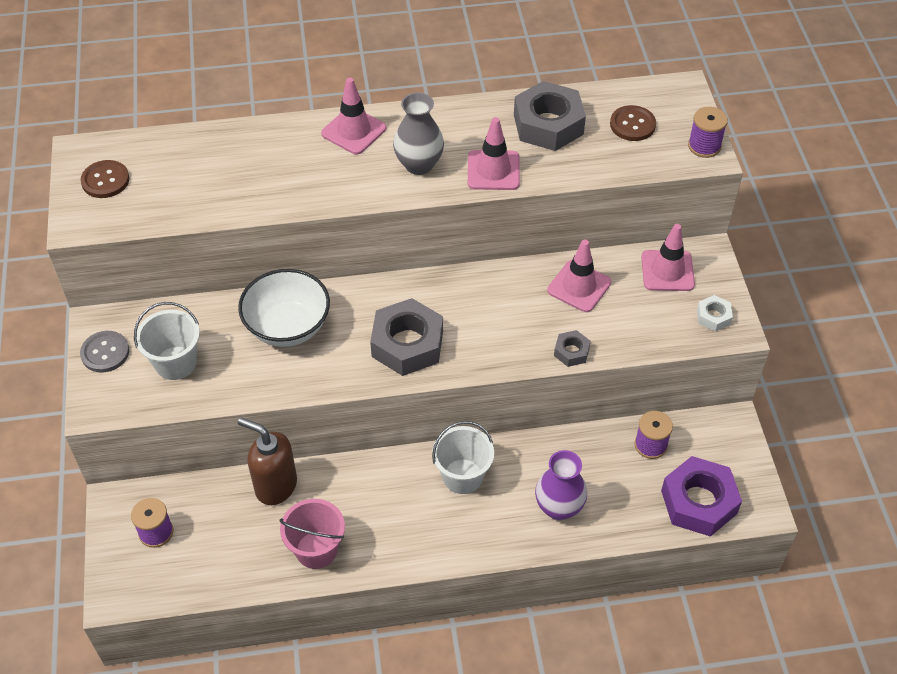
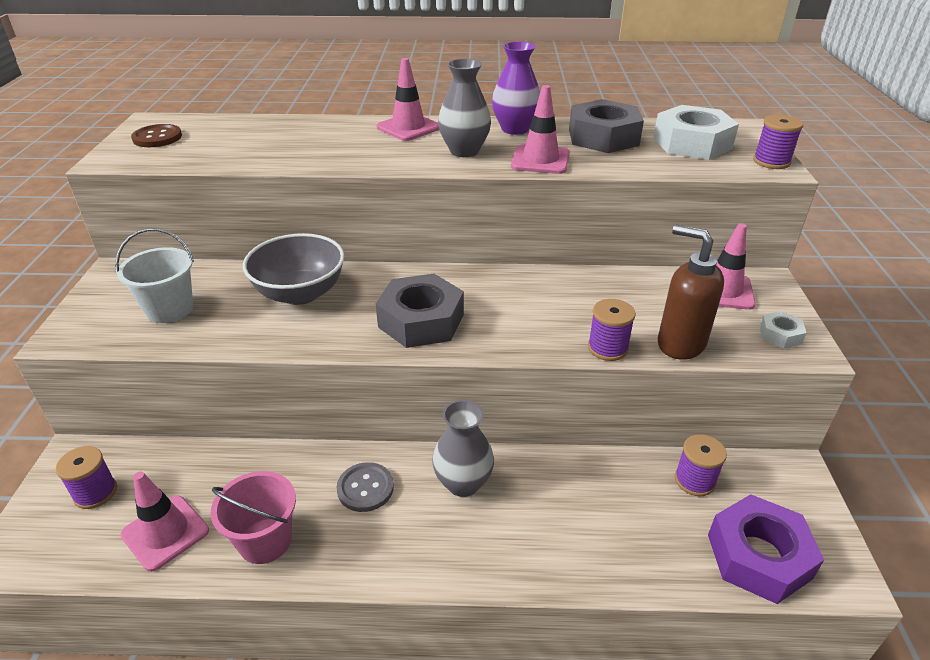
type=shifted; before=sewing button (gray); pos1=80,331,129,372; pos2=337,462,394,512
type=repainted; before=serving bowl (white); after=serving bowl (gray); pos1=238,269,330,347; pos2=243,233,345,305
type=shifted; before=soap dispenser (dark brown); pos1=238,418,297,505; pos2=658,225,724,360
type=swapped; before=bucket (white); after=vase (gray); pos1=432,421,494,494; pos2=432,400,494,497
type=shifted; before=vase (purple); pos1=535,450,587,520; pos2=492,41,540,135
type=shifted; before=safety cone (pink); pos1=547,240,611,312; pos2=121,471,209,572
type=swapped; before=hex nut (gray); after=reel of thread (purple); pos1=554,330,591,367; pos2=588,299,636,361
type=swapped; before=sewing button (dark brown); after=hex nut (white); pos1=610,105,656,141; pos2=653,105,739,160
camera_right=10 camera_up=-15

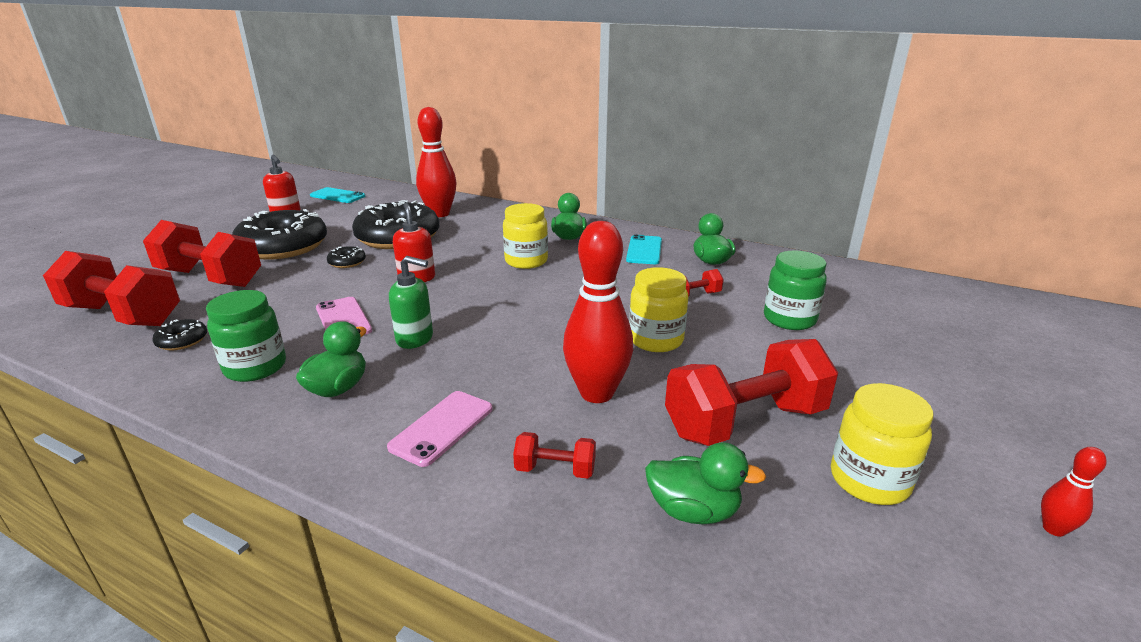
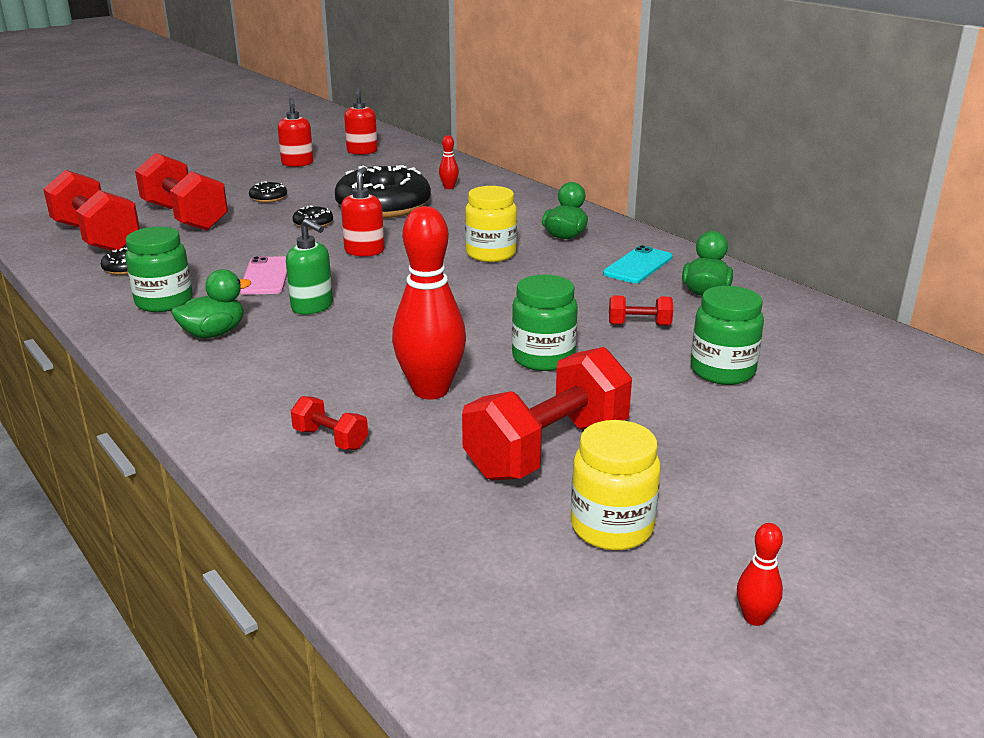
type=scaled; before=doughnut (black); pos1=232,209,327,260; pos2=249,181,287,203; scale=0.4
type=swapped; before=phone (aqua); after=soap dispenser (scarlet); pos1=310,187,365,203; pos2=344,88,378,155
type=gone; before=phone (pink); pos1=387,391,492,467
type=scaled; before=skittle (scarlet); pos1=416,107,457,217; pos2=439,135,459,189; scale=0.43
type=repainted; before=preserve jar (golden); after=preserve jar (emerald); pos1=629,267,689,352; pos2=512,275,578,371
type=gone; before=rubber duck (emerald); pos1=645,442,766,524
type=rotated; before=free weight (scarlet); pos1=665,339,838,446; pos2=462,347,632,481; turn=-45
camera_right=25 camera_up=0

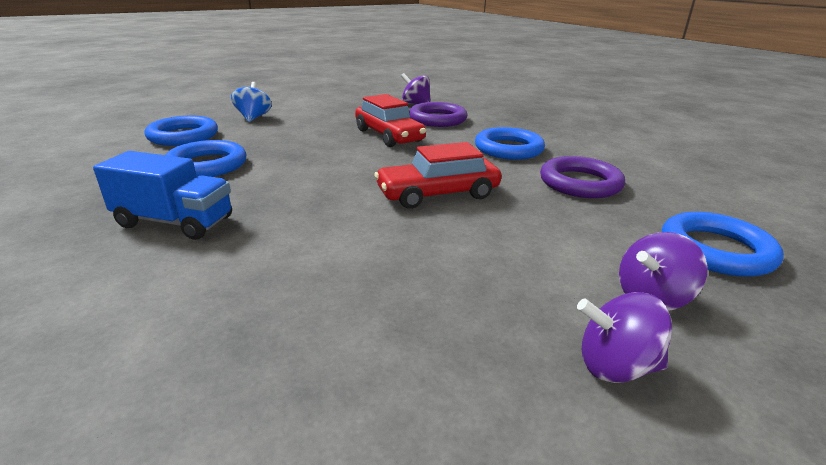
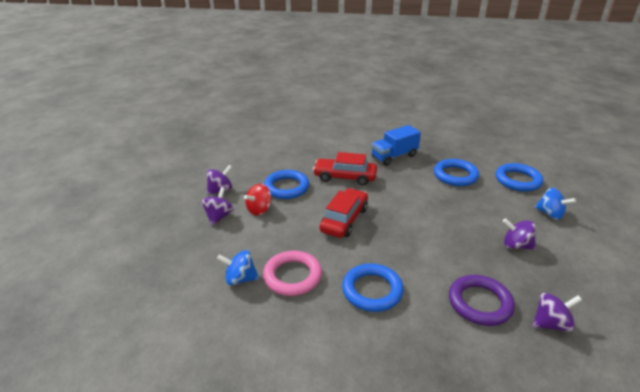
type=shifted; before=toy car (scarlet); pos1=355,94,426,147; pos2=313,152,377,186
type=repainted; before=hoop (purple); after=hoop (pink); pos1=540,156,625,198; pos2=263,251,322,296
type=shifted; before=hoop (blue); pos1=662,212,784,277; pos2=264,170,309,199
type=new; after=whirligig (blue); pos2=217,250,259,285
type=new; after=whirligig (scarlet); pos2=244,184,271,216
type=new; after=whirligig (purple); pos2=502,218,536,250
camera_right=135 camera_up=5

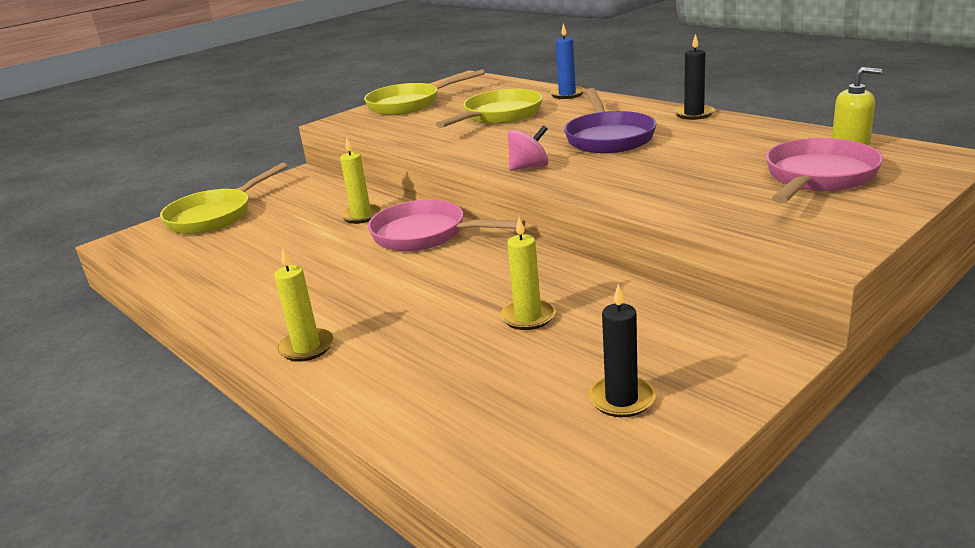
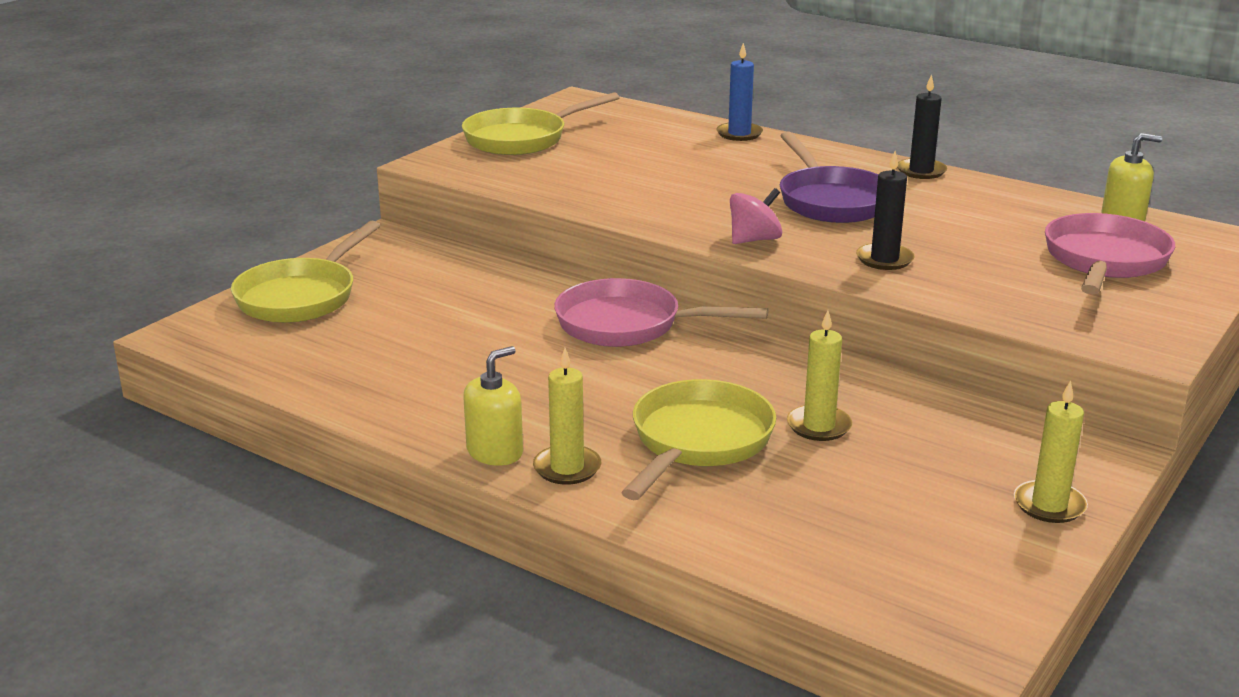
type=shifted; before=candle (golden); pos1=340,138,381,224; pos2=1014,380,1088,523
type=shifted; before=skillet (golden); pos1=436,89,543,128; pos2=621,379,776,500
type=shifted; before=candle (black); pos1=588,284,656,417; pos2=856,151,915,270
type=new; after=soap dispenser (golden); pos2=463,346,523,466
camera_right=-15 camera_up=0

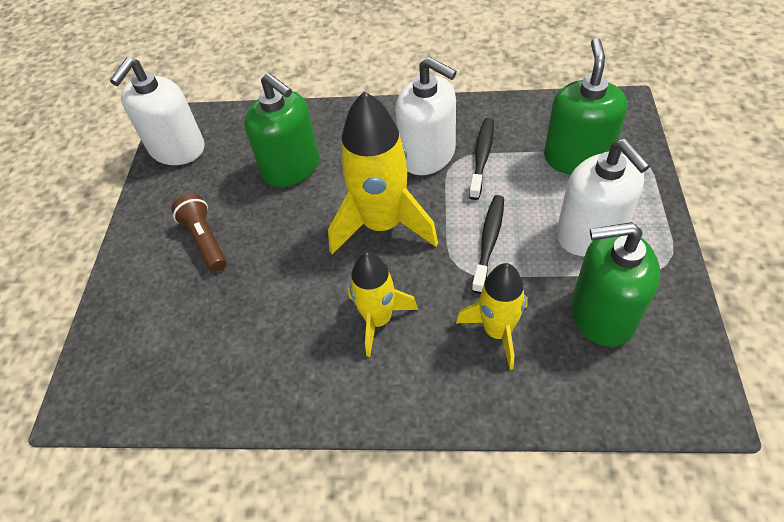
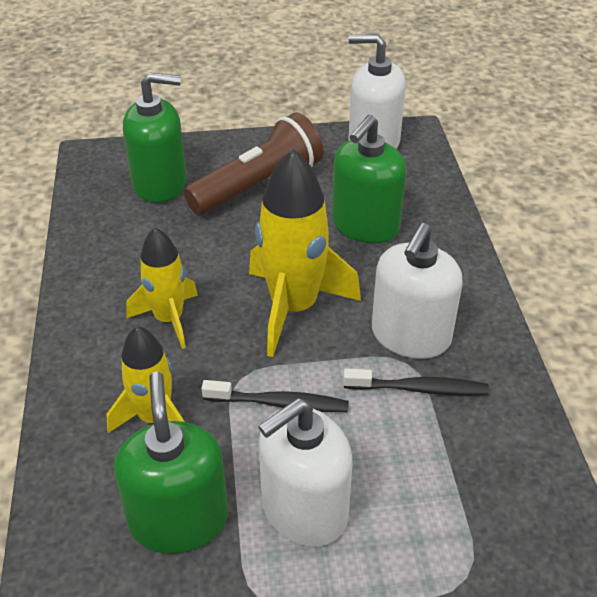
type=scaled; before=flashlight (dark brown); pos1=171,194,227,272; pos2=184,112,323,215; scale=1.72
type=shifted; before=soap dispenser (emerald); pos1=544,38,627,175; pos2=123,72,187,203
camera_right=75 camera_up=-10

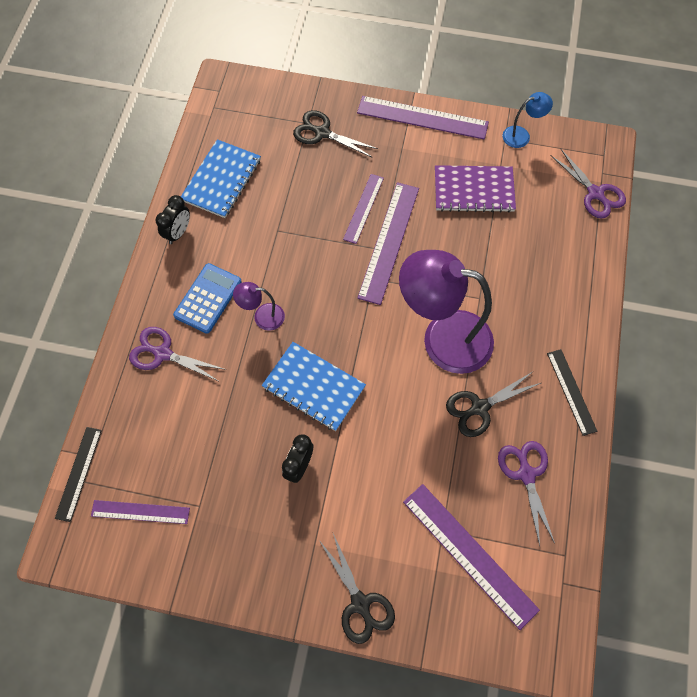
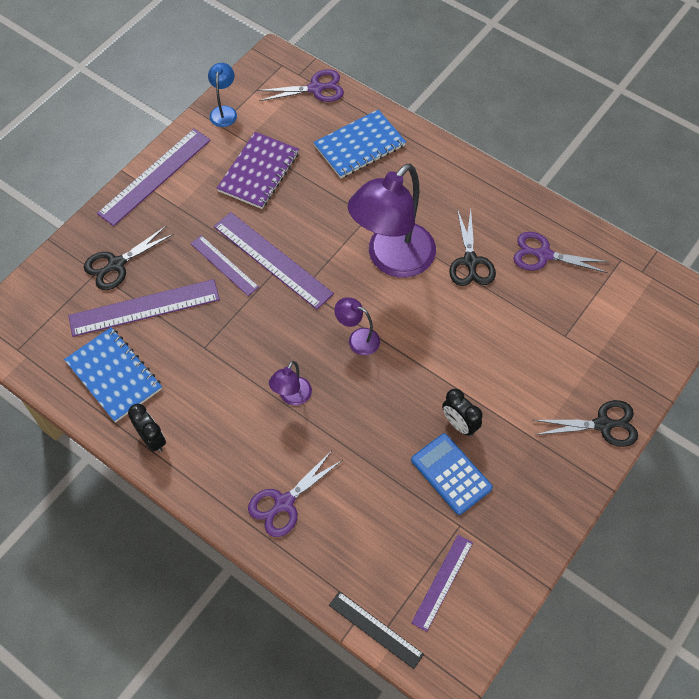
type=shifted; before=calculator (blue); pos1=173,263,242,334; pos2=411,433,493,515
type=shifted; before=exercise book (blue); pos1=262,342,366,431; pos2=313,109,406,178
type=shifted; before=ruler (purple); pos1=403,484,540,630; pos2=68,279,220,337
type=gone; before=ruler (black); pos1=547,349,597,436
type=new; after=reading lamp (purple); pos2=334,297,380,355
camera_right=-65 camera_up=-5

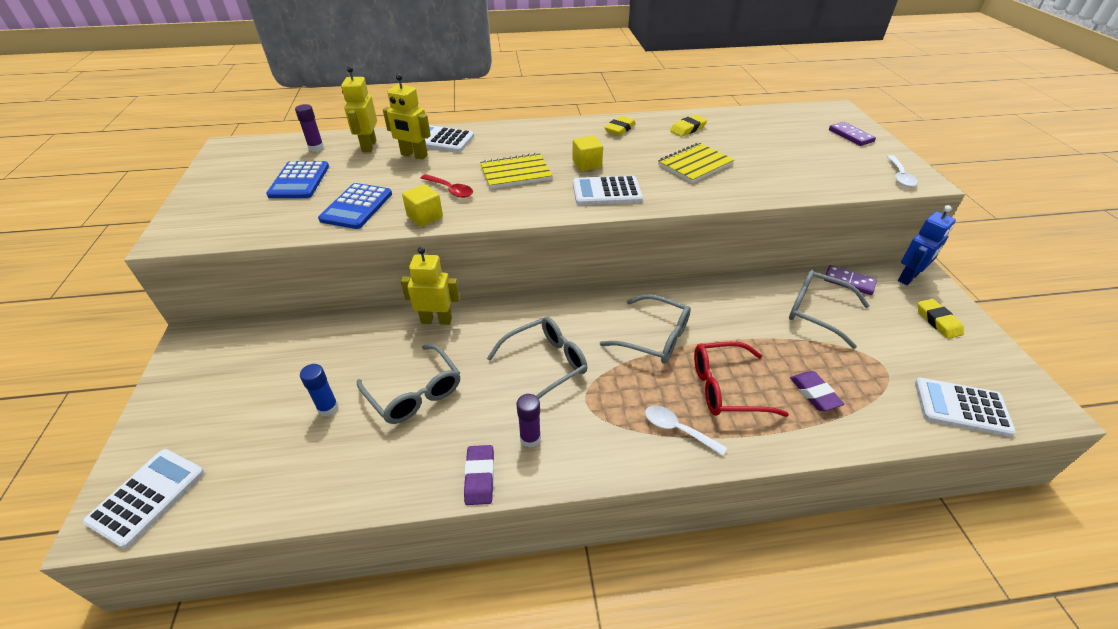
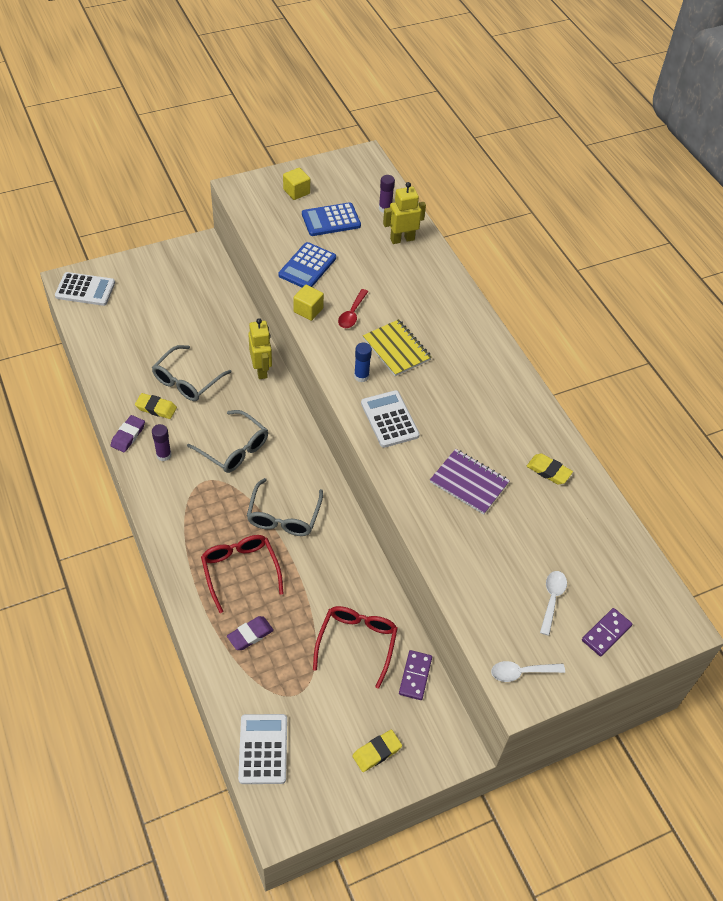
type=shifted; before=glue stick (blue); pos1=300,364,339,416; pos2=354,343,372,382
type=rotated; before=calculator (blue); pos1=318,183,392,229; pos2=279,242,336,287; turn=-60
type=gone; before=robot (golden); pos1=383,74,431,160
type=gone; before=calculator (white); pos1=412,125,474,153
type=rotated; before=gum eraser (purple); pos1=464,445,494,505; pos2=111,415,145,452; turn=-45
type=shifted; before=block (golden); pos1=572,136,603,171; pos2=283,167,310,200
type=shifted; before=gum eraser (golden); pos1=604,116,636,136; pos2=135,393,177,419
type=shifted; before=tablespoon (white); pos1=645,406,727,456; pos2=540,571,567,636
type=repainted; before=exercise book (golden); after=exercise book (purple); pos1=658,143,734,183; pos2=430,449,510,515
type=repainted; before=spectacles (gray); after=spectacles (scarlet); pos1=789,270,869,349; pos2=313,606,398,689
type=gone; before=robot (blue); pos1=898,205,956,285
camera_right=70 camera_up=10

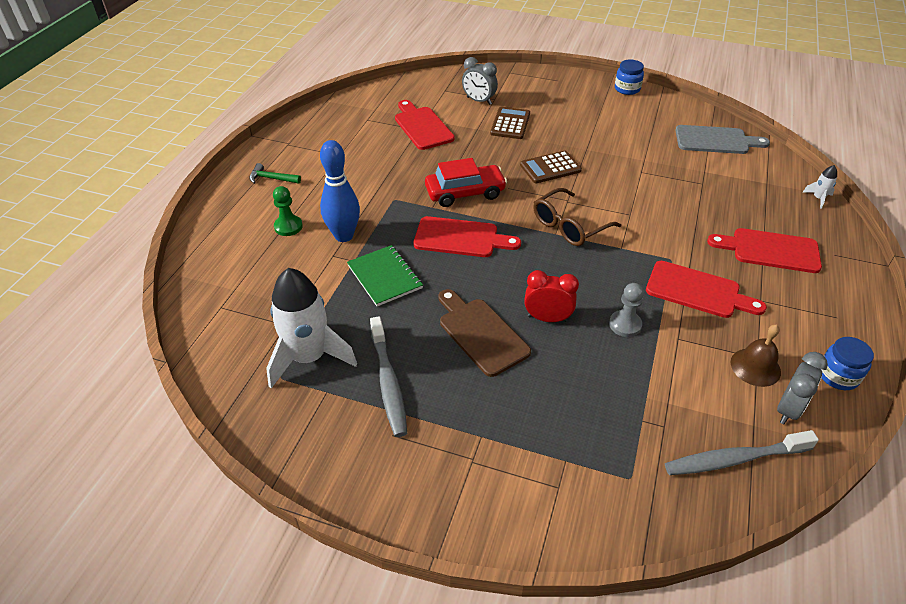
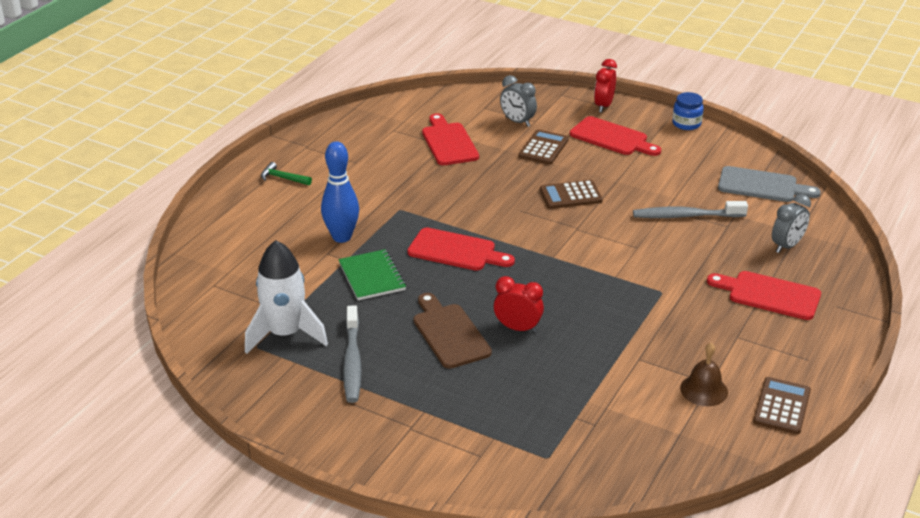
type=gone; before=chess pawn (emerald); pos1=273,186,303,236
type=gone; before=toy car (scarlet); pos1=425,158,507,207
type=gone; before=spectacles (dark brown); pos1=533,188,621,246
type=gone; before=chess pawn (gray); pos1=609,283,644,337
type=shifted; before=chopping board (scarlet); pos1=646,261,767,318; pos2=570,116,661,156
type=shifted; before=toothbrush (gray); pos1=665,430,819,475; pos2=633,201,748,218
type=shifted; before=clock (gray); pos1=777,352,828,424; pos2=772,194,811,253
type=gone; before=toy rocket (white); pos1=803,165,837,209
type=swapped; before=preserve jar (blue); after=calculator (dark brown); pos1=821,337,874,390; pos2=753,377,811,434
type=new; after=clock (scarlet); pos2=594,59,617,112
camera_right=10 camera_up=-10

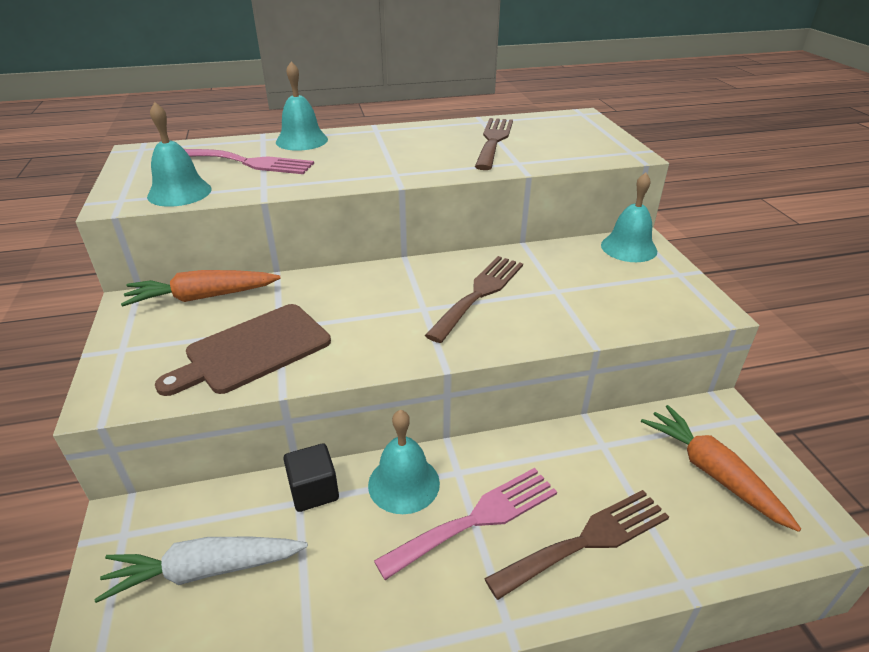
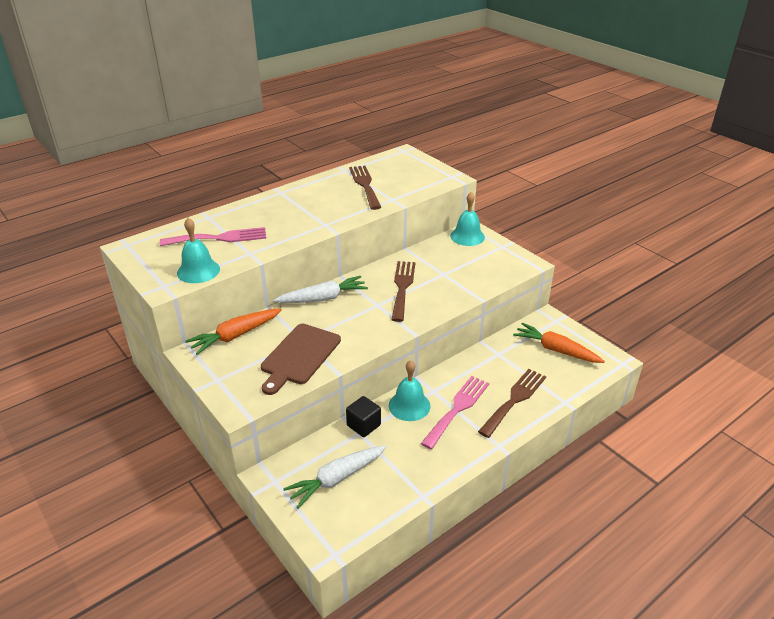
type=gone; before=hand bell (aqua); pos1=276,61,328,151
type=new; after=toy carrot (white); pos2=273,276,368,303
camera_right=-25 camera_up=0

